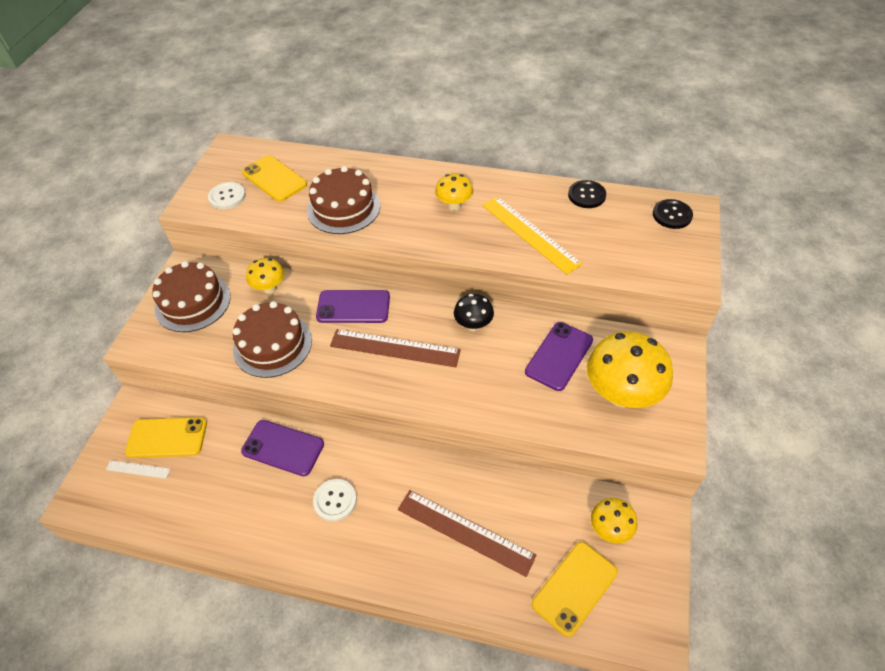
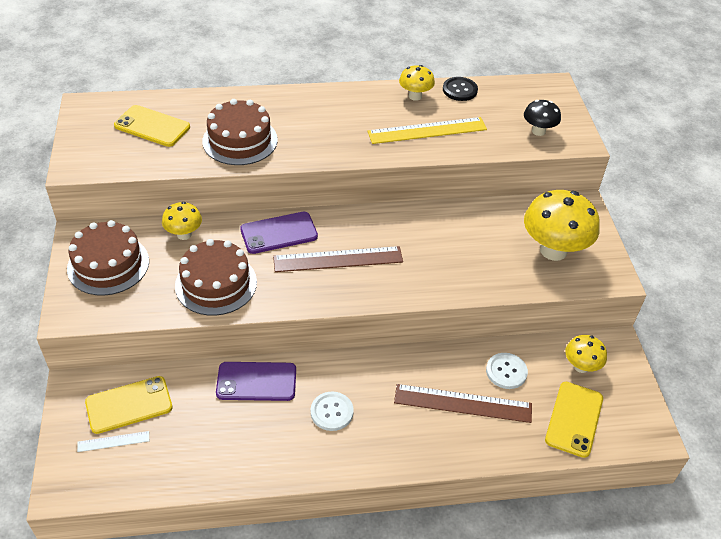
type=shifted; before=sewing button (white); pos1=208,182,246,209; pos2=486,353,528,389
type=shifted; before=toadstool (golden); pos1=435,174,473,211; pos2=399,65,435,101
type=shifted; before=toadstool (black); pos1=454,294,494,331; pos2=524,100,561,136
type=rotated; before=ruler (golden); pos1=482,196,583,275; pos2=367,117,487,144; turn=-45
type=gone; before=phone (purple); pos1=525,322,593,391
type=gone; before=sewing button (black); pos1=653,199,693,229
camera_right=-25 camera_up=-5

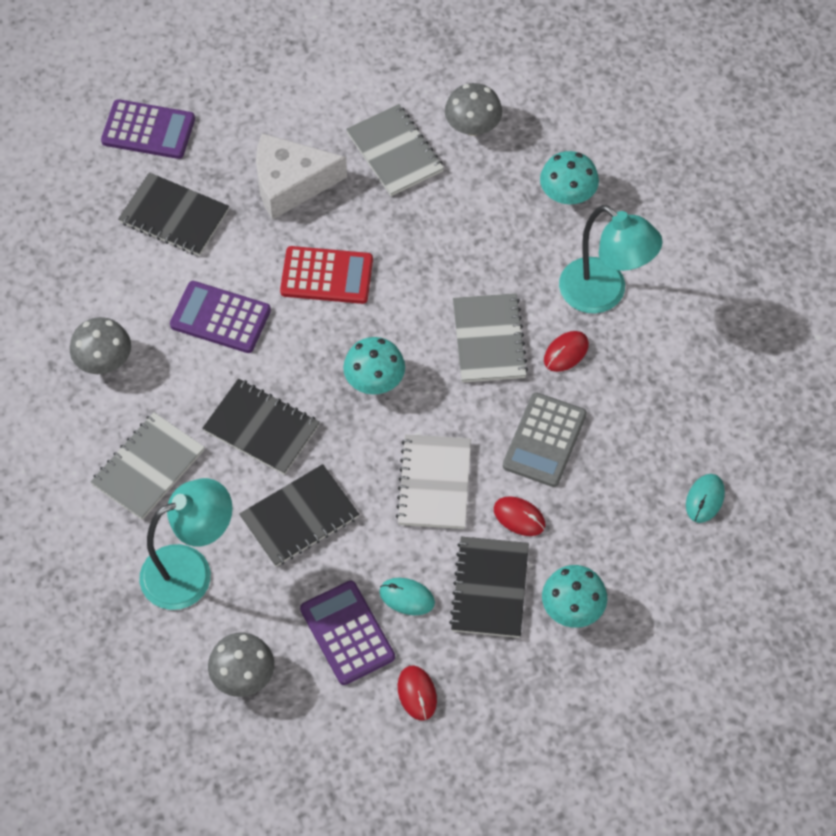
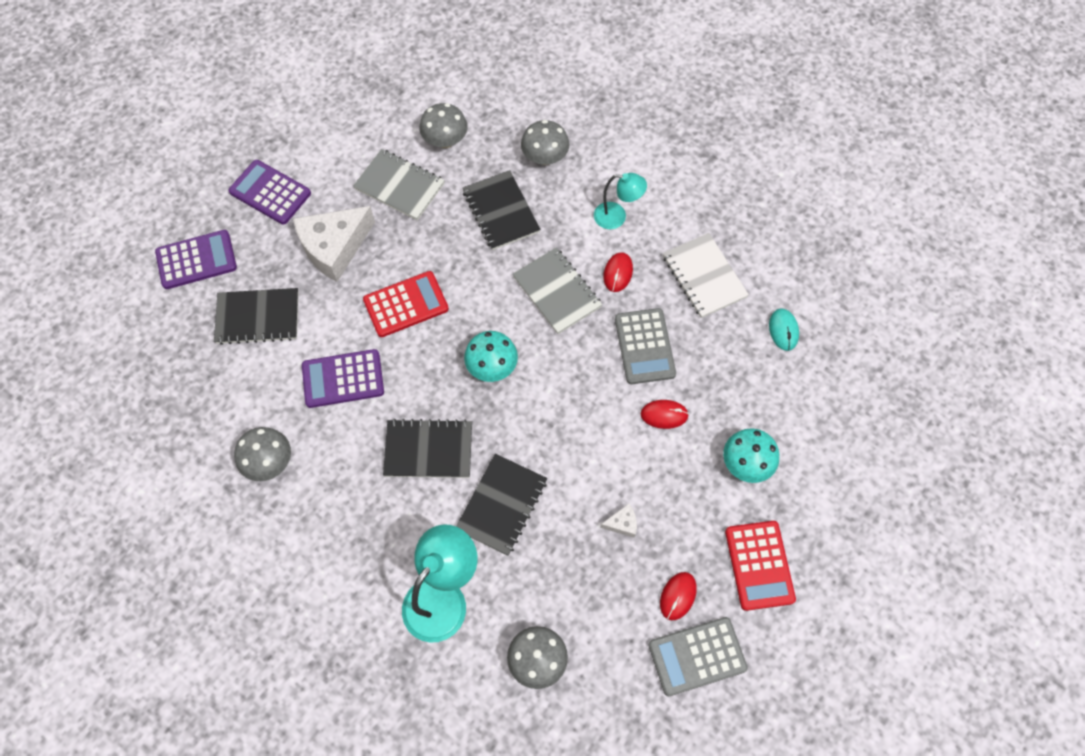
type=gone; before=exercise book (gray); pos1=91,412,205,520
type=shifted; before=calculator (purple); pos1=300,581,395,685; pos2=228,160,311,225
type=swapped; before=mouse (aqua); after=piece of cheese (white); pos1=379,578,435,615; pos2=600,504,637,538
type=shifted; before=exercise book (white); pos1=396,434,471,529; pos2=663,233,749,318
type=rotated; before=mouse (scarlet); pos1=398,665,437,721; pos2=660,572,697,620; turn=75
type=shifted; before=exercise book (black); pos1=449,537,529,638; pos2=462,170,541,250
type=repainted; before=toadstool (aqua); after=toadstool (gray); pos1=540,151,599,204; pos2=521,120,569,165
type=scaled; before=reading lamp (aqua); pos1=559,205,662,314; pos2=594,173,647,229; scale=0.59
type=new; after=calculator (gray); pos2=648,617,748,696
type=new; after=calculator (scarlet); pos2=725,521,796,611
camera_right=-30 camera_up=5

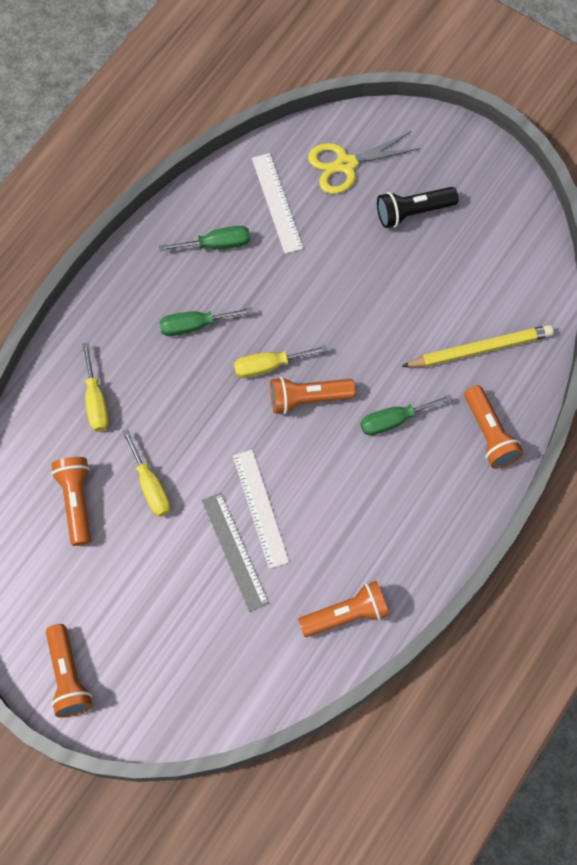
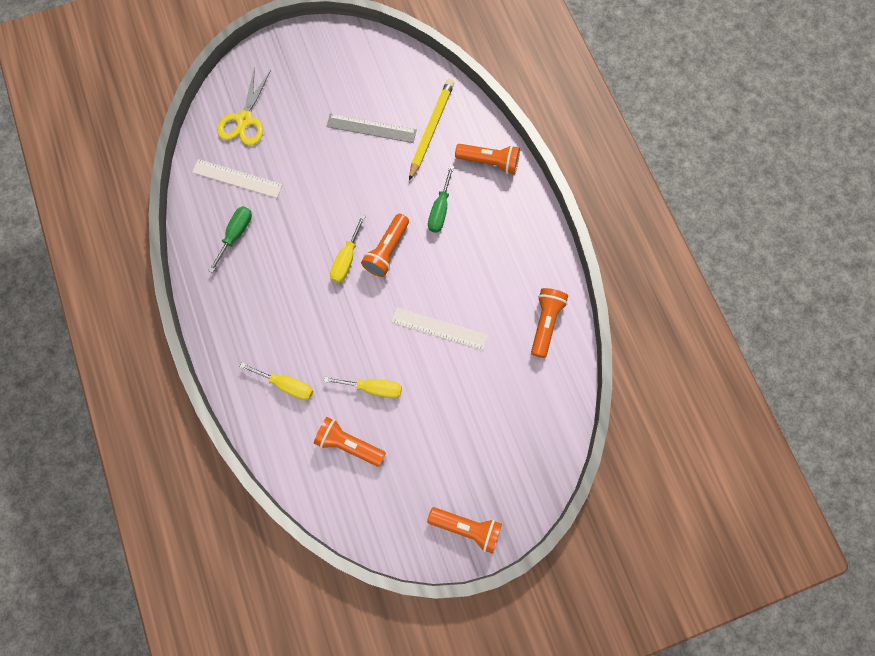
type=gone; before=hand screwdriver (emerald); pos1=159,307,253,336
type=shifted; before=ruler (gray); pos1=201,492,269,612; pos2=326,113,417,143
type=gone; before=flashlight (black); pos1=377,187,458,228
camera_right=-55 camera_up=5

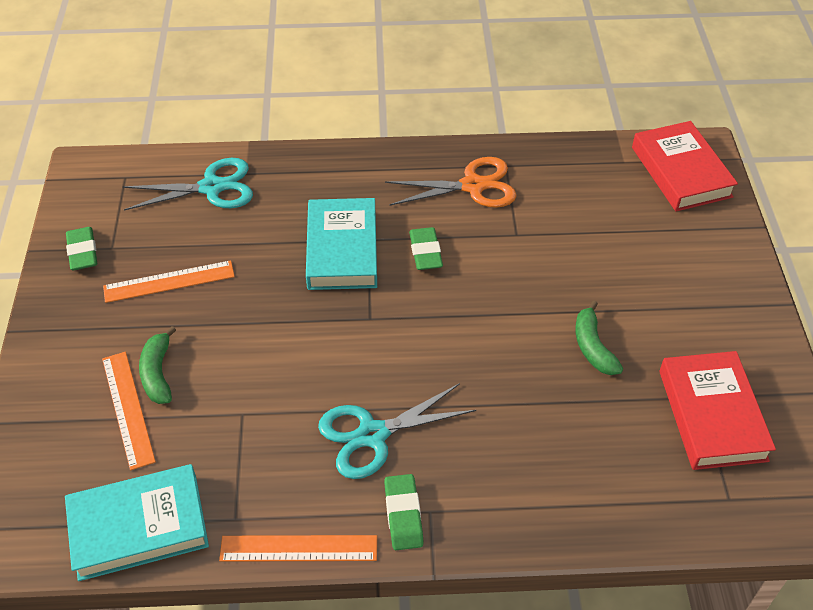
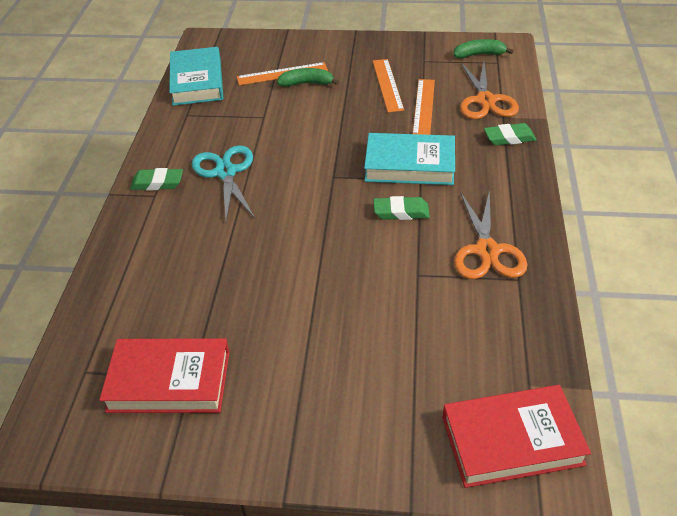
type=shifted; before=gum eraser (emerald); pos1=66,227,97,270; pos2=484,123,536,146
type=repainted; before=shears (aqua); after=shears (orange); pos1=122,158,253,211; pos2=460,62,519,119
type=shifted; before=ruler (orange); pos1=219,535,377,562; pos2=413,79,435,135
type=shifted; before=banana (emerald); pos1=575,300,623,375; pos2=453,39,514,58
camera_right=100 camera_up=-5

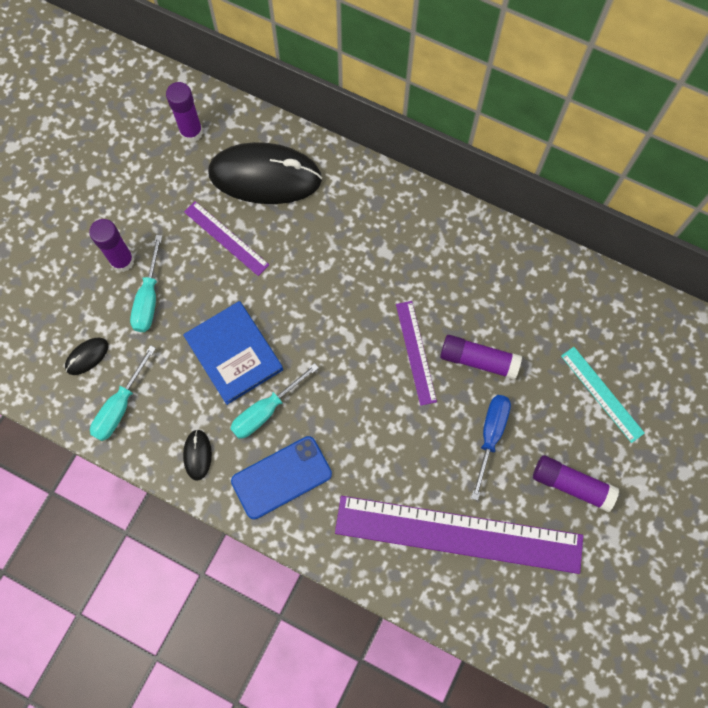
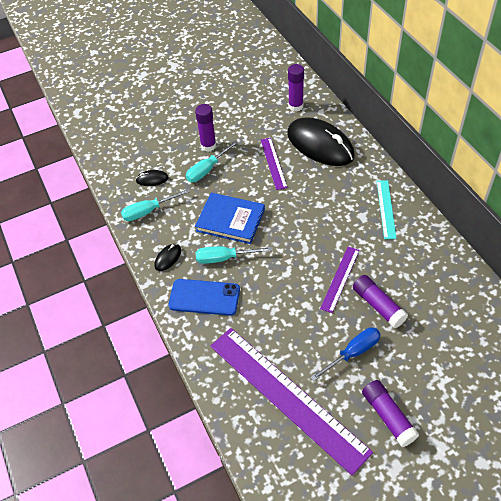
type=rotated; before=hardback (blue); pos1=183,301,283,405; pos2=195,193,265,244; turn=-75
type=shifted; before=ruler (aqua); pos1=561,347,645,443; pos2=377,180,397,239
camera_right=40 camera_up=-20

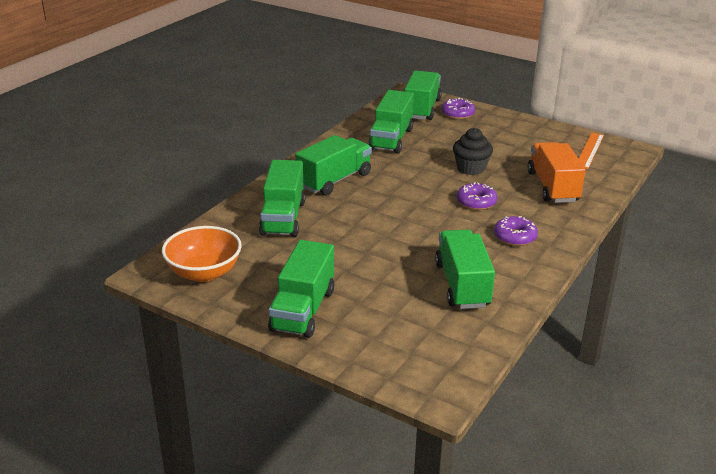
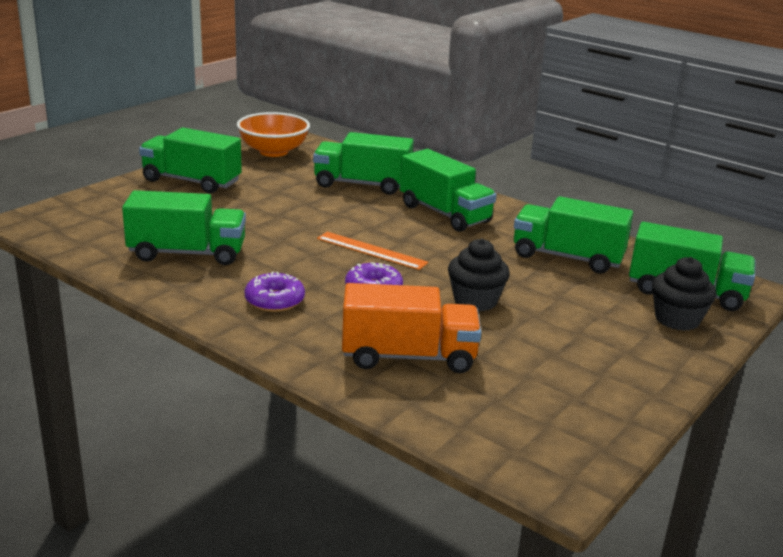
type=swapped; before=doughnut (purple); after=cupcake (black); pos1=441,98,475,119; pos2=652,257,717,331
type=shifted; before=ruler (orange); pos1=579,133,604,169; pos2=317,232,428,270
camera_right=95 camera_up=-5

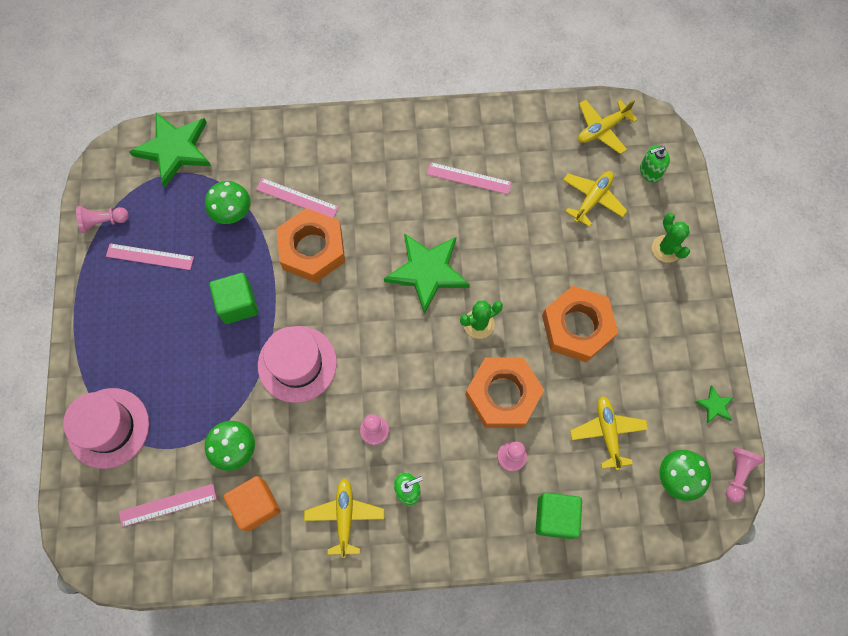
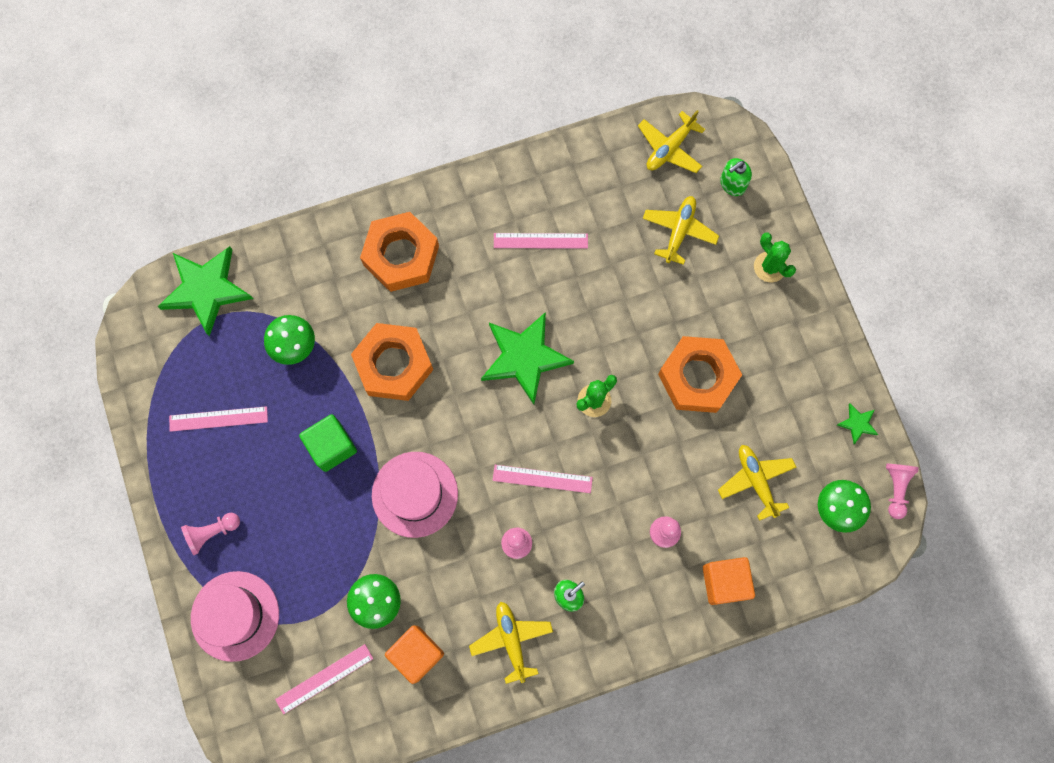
type=shifted; before=chess pawn (pink); pos1=76,206,129,233; pos2=181,513,240,555
type=shifted; before=ruler (pink); pos1=256,178,339,218; pos2=492,465,593,493
type=shifted; before=hex nut (orange); pos1=465,357,544,428; pos2=360,212,439,292
type=repainted; before=block (emerald); after=block (orange); pos1=535,493,582,539; pos2=703,557,755,605
camera_right=-15 camera_up=5

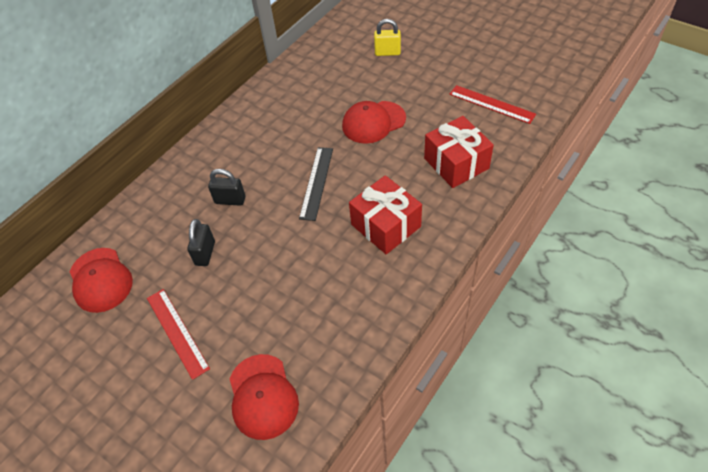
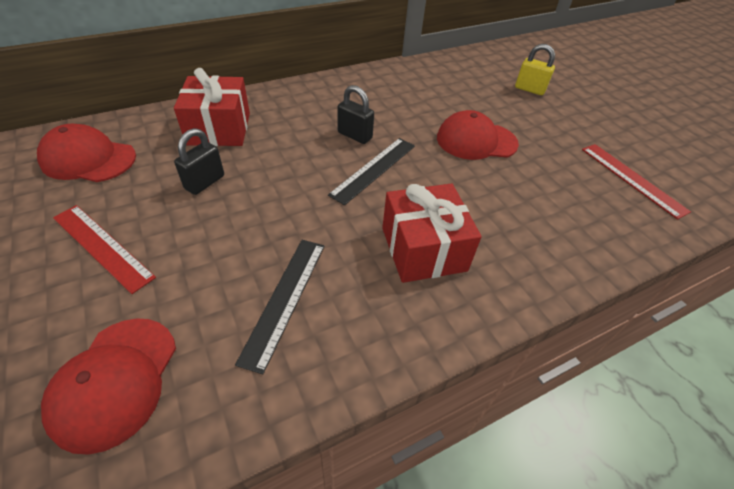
type=rotated; before=peaked cap (scarlet); pos1=70,248,133,313; pos2=37,124,136,182; turn=105
type=rotated; before=ruler (scarlet); pos1=147,289,210,380; pos2=53,205,156,294; turn=-45
type=shifted; before=small lock (black); pos1=208,169,245,206; pos2=338,85,374,144
type=shifted; before=gift (scarlet); pos1=424,116,494,188; pos2=174,68,250,146
type=new; after=ruler (black); pos2=235,240,325,374
camera_right=20 camera_up=-5

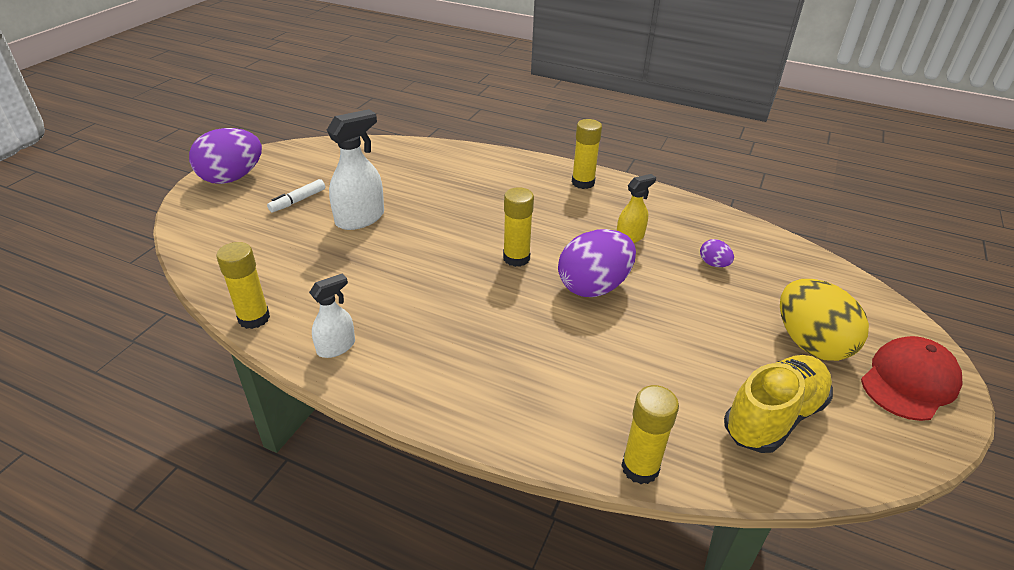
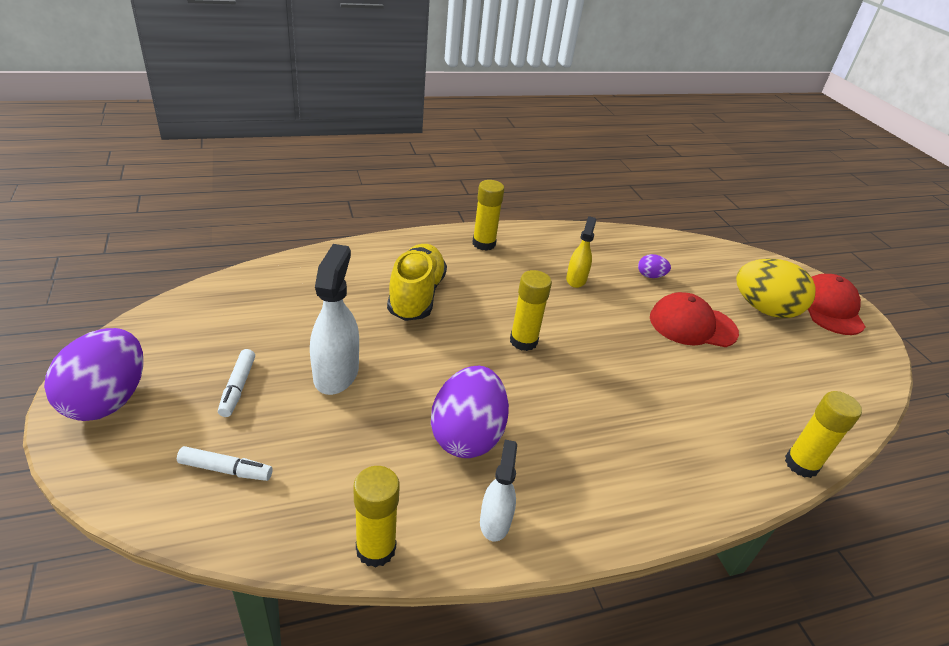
type=shifted; before=egg (purple); pos1=558,229,636,297; pos2=431,366,509,458
type=shifted; before=lace-up shoe (golden); pos1=724,355,833,453; pos2=387,244,447,321
type=new; after=marker (white); pos2=177,446,272,481
type=new; after=peaked cap (scarlet); pos2=650,292,739,347
camera_right=-45 camera_up=0

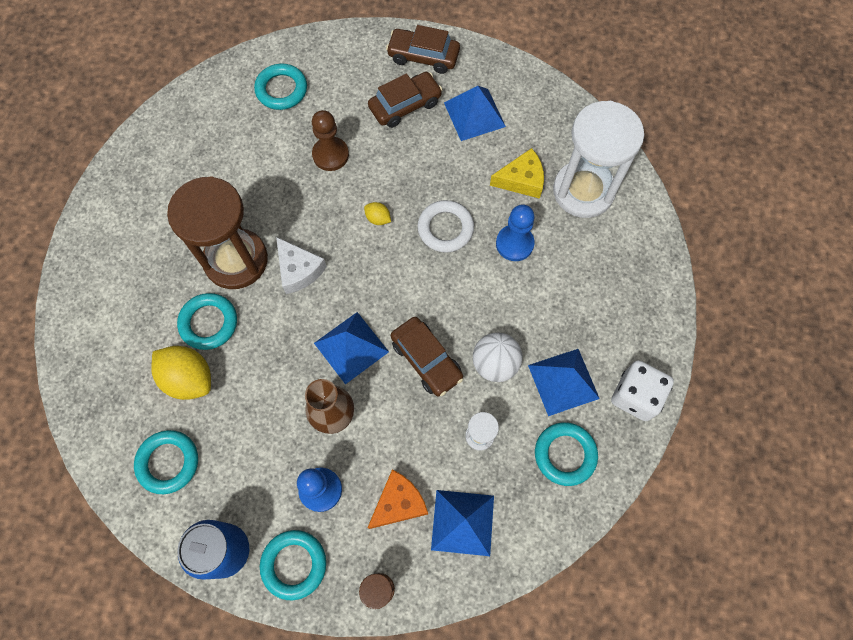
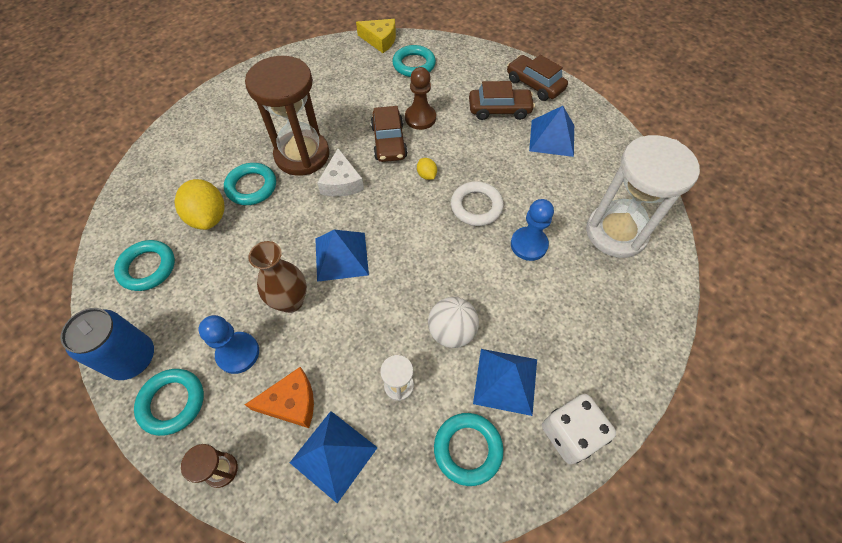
type=shifted; before=toy car (dark brown); pos1=391,317,463,396; pos2=371,106,408,162
type=shifted; before=piece of cheese (golden); pos1=490,148,544,199; pos2=356,19,396,53
camera_right=30 camera_up=-10

